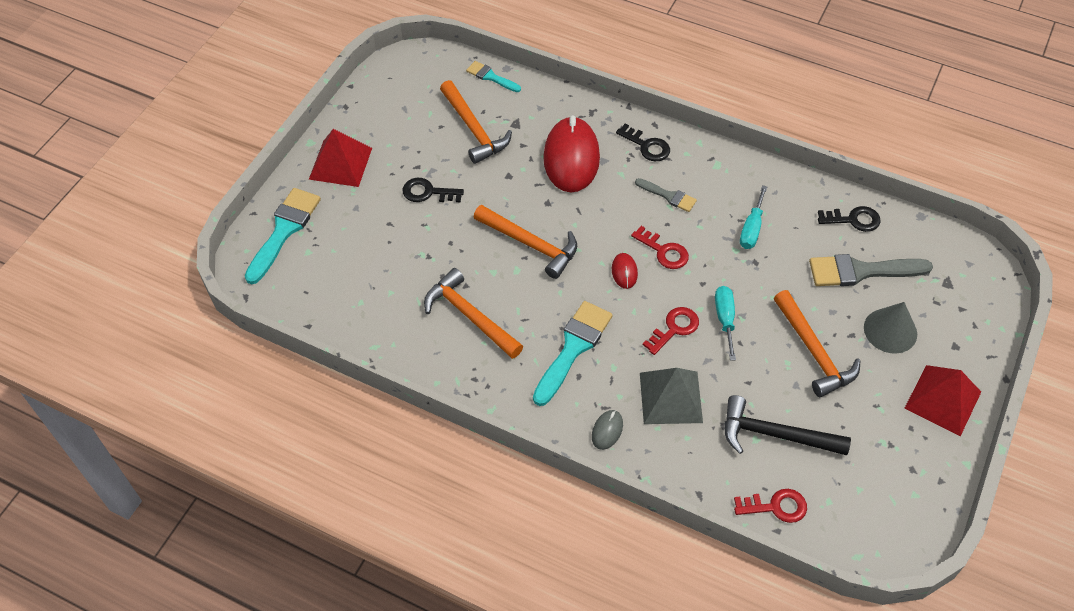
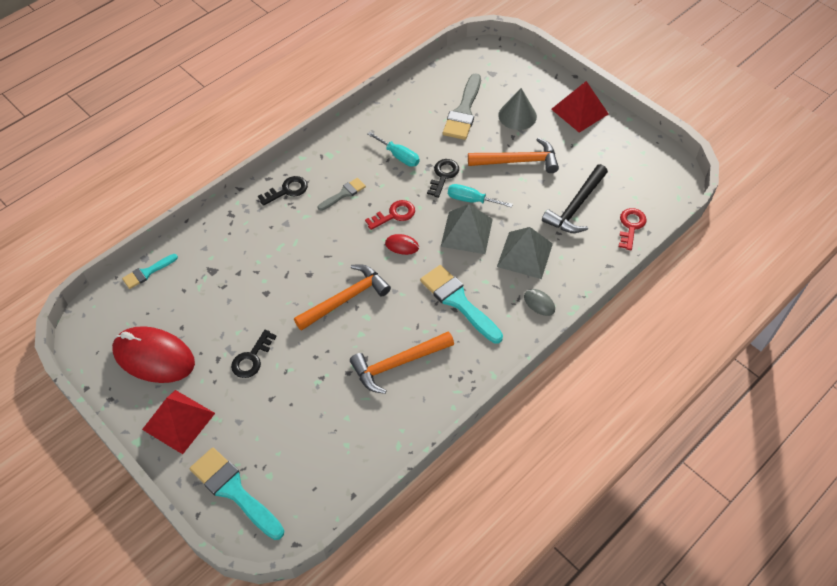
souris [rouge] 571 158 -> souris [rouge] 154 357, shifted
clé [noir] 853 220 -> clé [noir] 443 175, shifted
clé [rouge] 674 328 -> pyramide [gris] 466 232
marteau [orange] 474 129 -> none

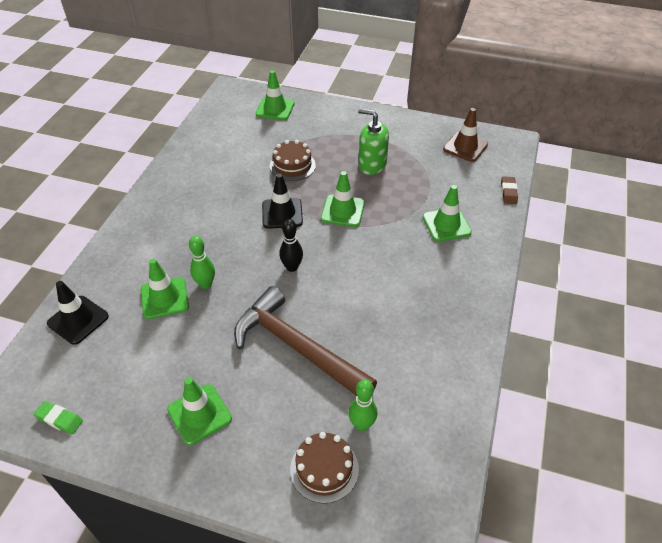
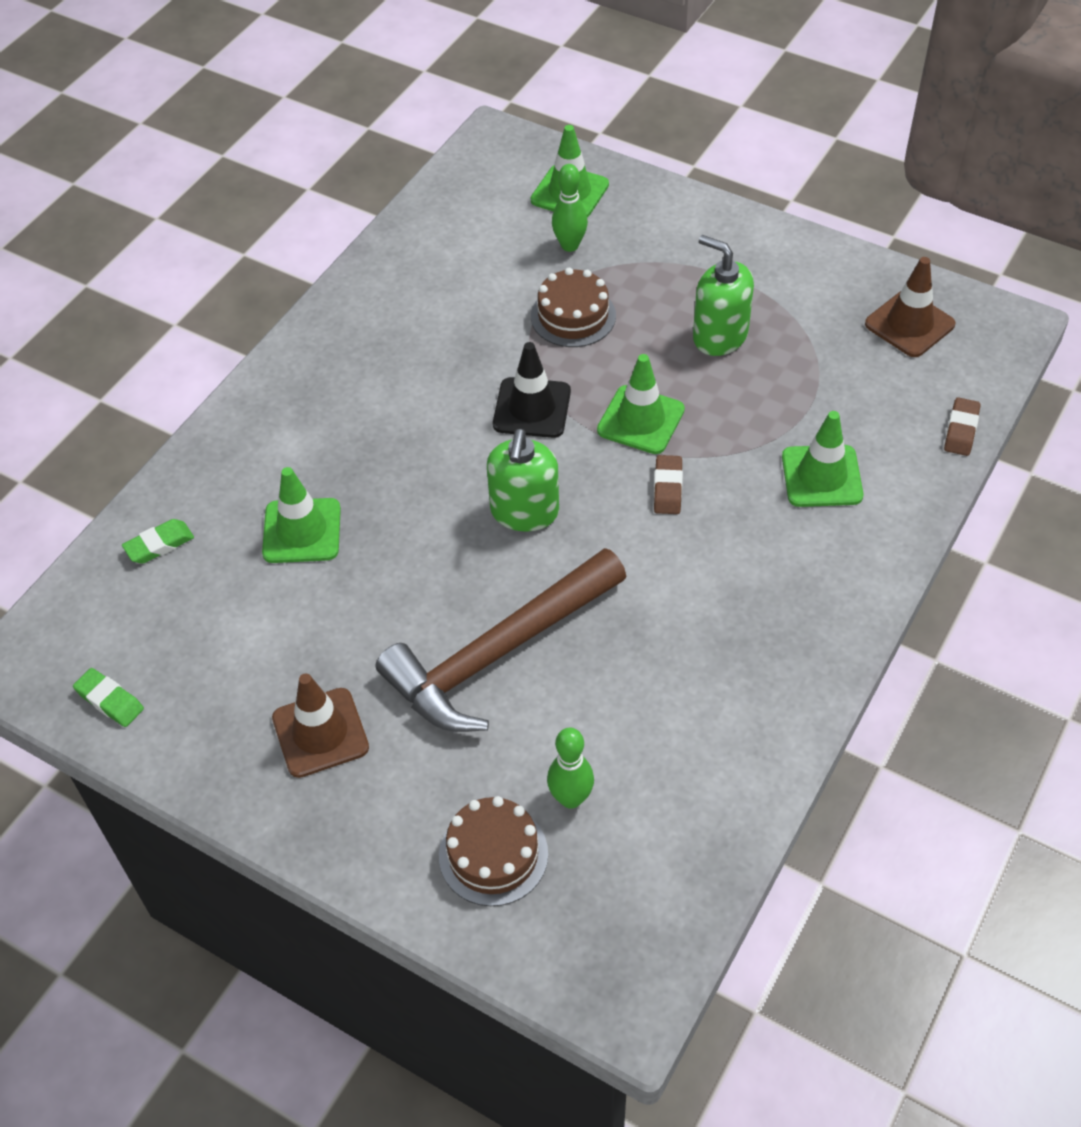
cône de chantier [noir] 78 320 -> gomme [vert] 159 545
cône de chantier [vert] 199 414 -> cône de chantier [marron] 320 733
marteau [marron] 297 347 -> marteau [marron] 498 653, 90 degrees counterclockwise
quille [noir] 292 267 -> distributeur de savon [vert] 524 512
quille [vert] 205 284 -> quille [vert] 570 245, shifted
none -> gomme [marron] 667 488

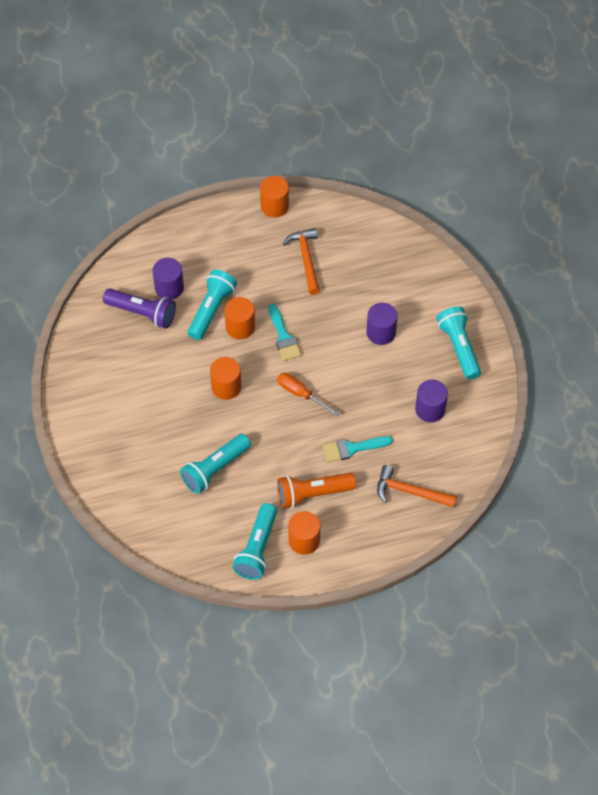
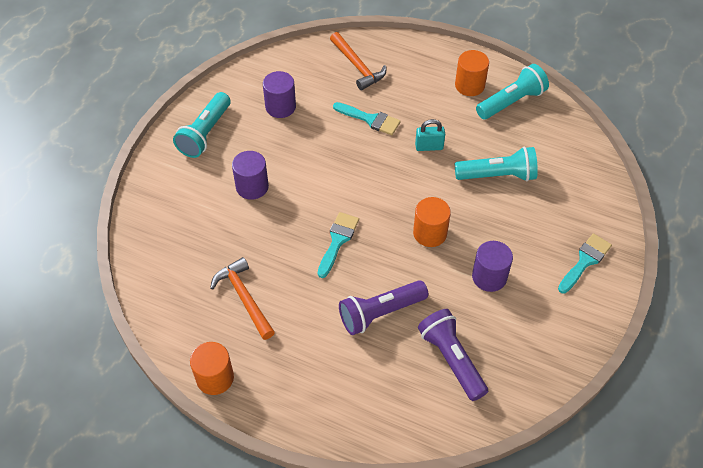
marteau [orange] 306 259 -> marteau [orange] 244 298, 120 degrees clockwise
lampe de poche [turquoise] 211 310 -> lampe de poche [violet] 380 313
none -> cadenas [turquoise] 429 147
cylindre [violet] 169 288 -> cylindre [violet] 489 277, shifted
none -> pinceau [turquoise] 585 261
cylindre [orange] 240 327 -> none
tournevis [orange] 301 394 -> none
lampe de poche [orange] 312 494 -> none

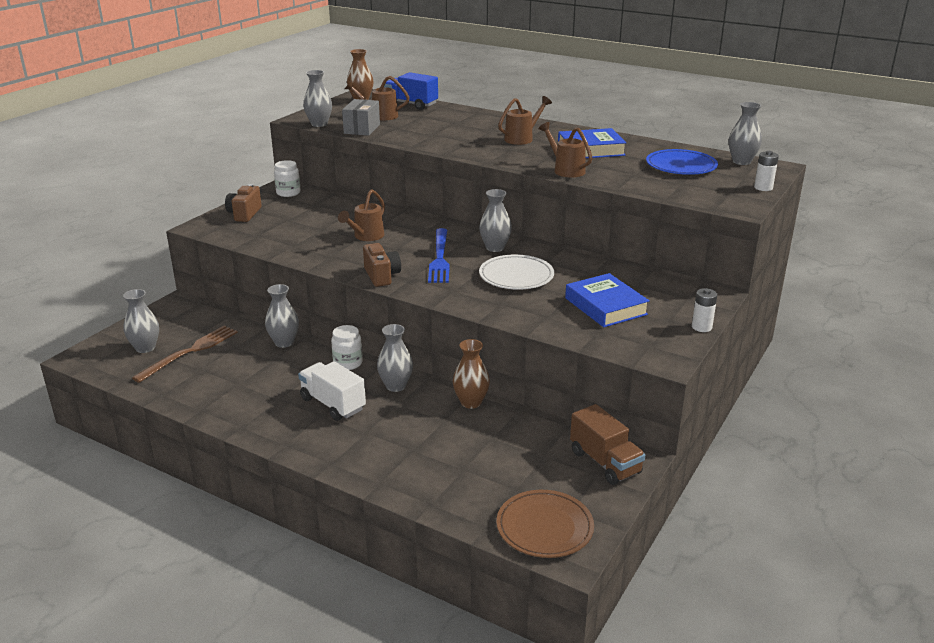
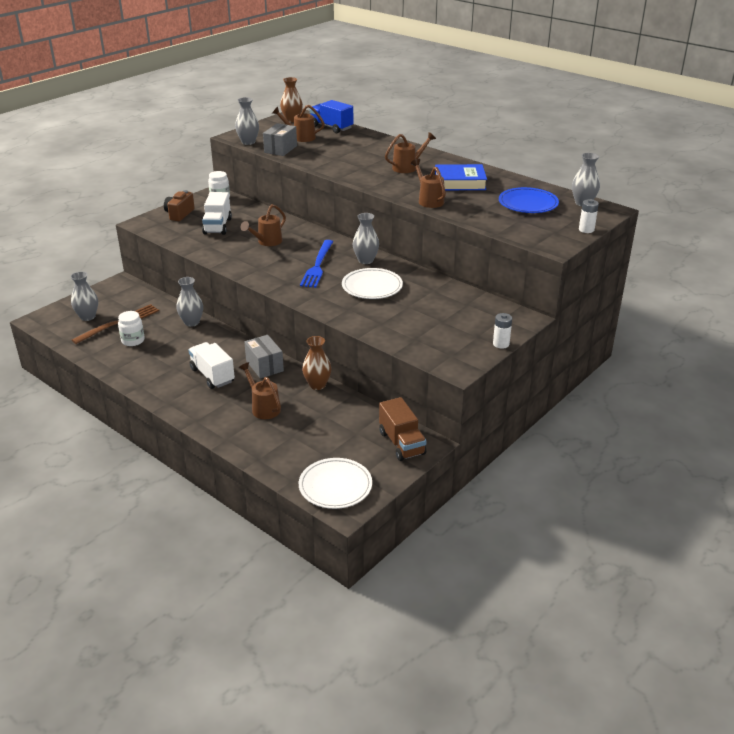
bocal [blanc] 348 363 -> bocal [blanc] 133 340, shifted
none -> camion [blanc] 217 226
none -> arrosoir [marron] 263 407
vase [gris] 396 386 -> boîte [gris] 264 366
assiette [marron] 544 527 -> assiette [blanc] 335 486
appareil photo [marron] 381 276 -> none
livre [bleu] 605 306 -> none

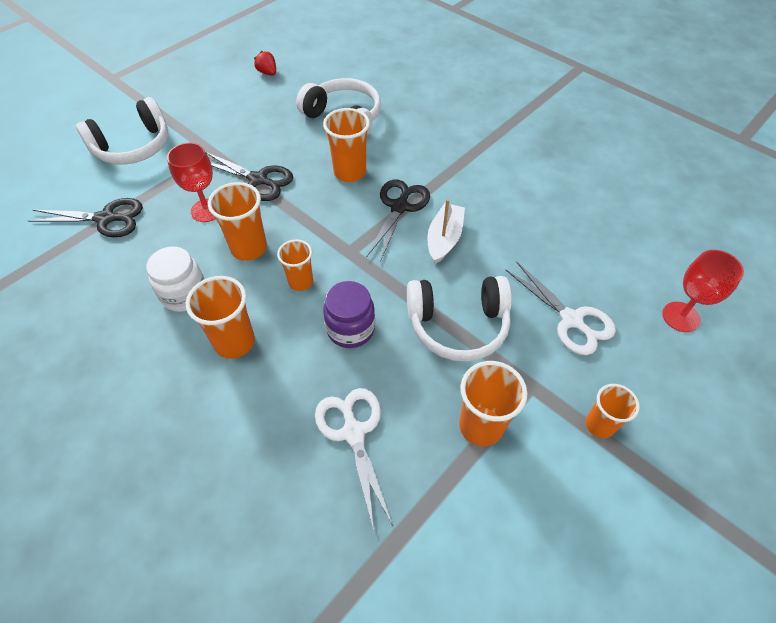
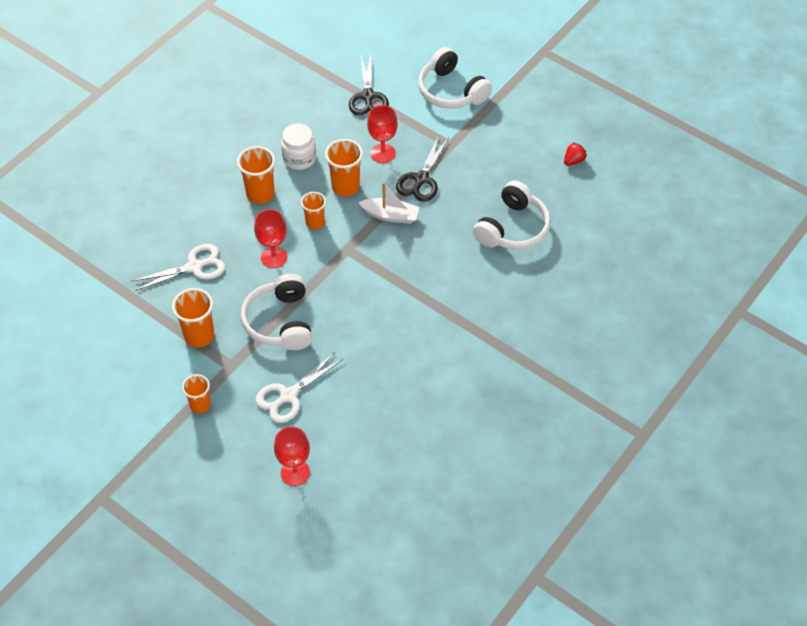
bocal [violet] 350 329 -> verre à pied [rouge] 274 257
bateau [blanc] 444 239 -> bateau [blanc] 390 215, shifted
gobelet [orange] 350 172 -> none
ciseaux [noir] 399 207 -> none

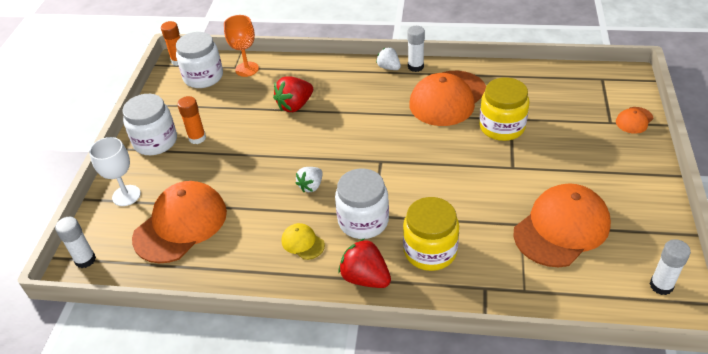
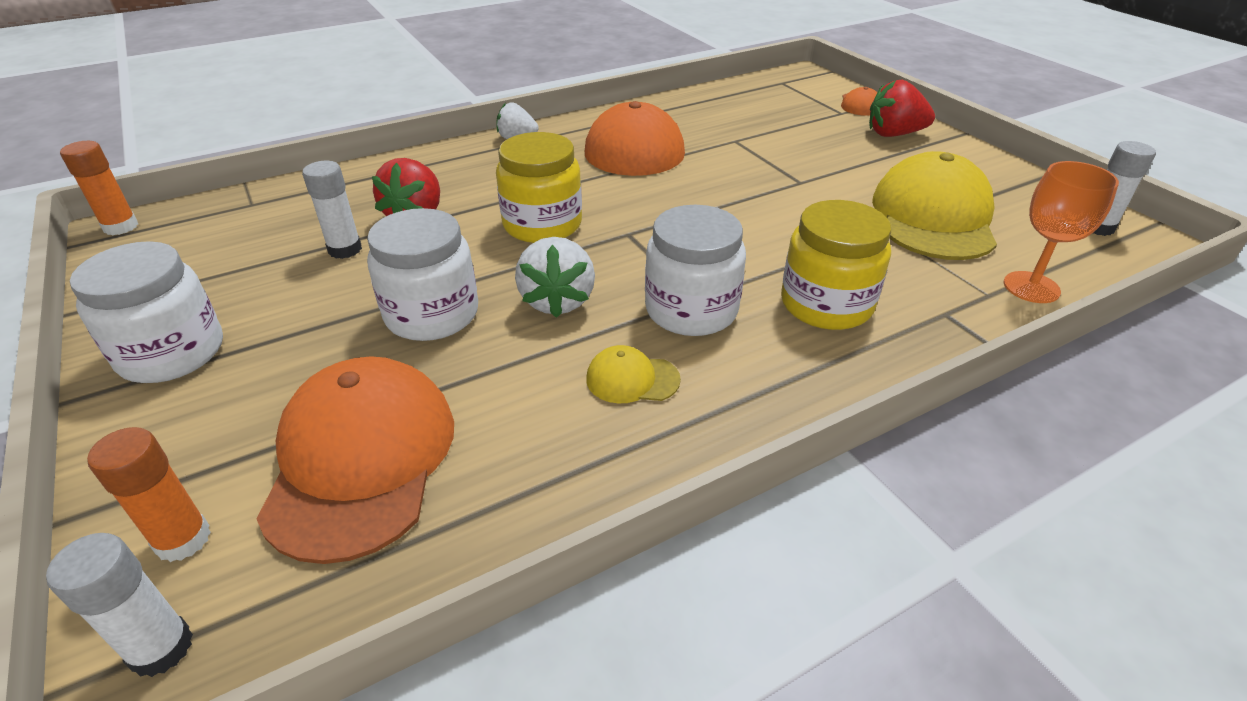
bâton de colle [orange] 197 138 -> bâton de colle [orange] 183 539, shifted
bâton de colle [blanc] 415 67 -> bâton de colle [blanc] 345 249, shifted
bocal [blanc] 203 77 -> bocal [blanc] 432 314, shifted
bocal [jaune] 501 127 -> bocal [jaune] 542 224, shifted
fraise [blanc] 311 186 -> fraise [blanc] 557 301, x1.53
fraise [rouge] 365 278 -> fraise [rouge] 894 134, shifted
casquette [orange] 561 228 -> casquette [jaune] 933 217
verre à pied [orange] 247 69 -> verre à pied [orange] 1031 287, shifted
verre à pied [blanc] 126 195 -> none

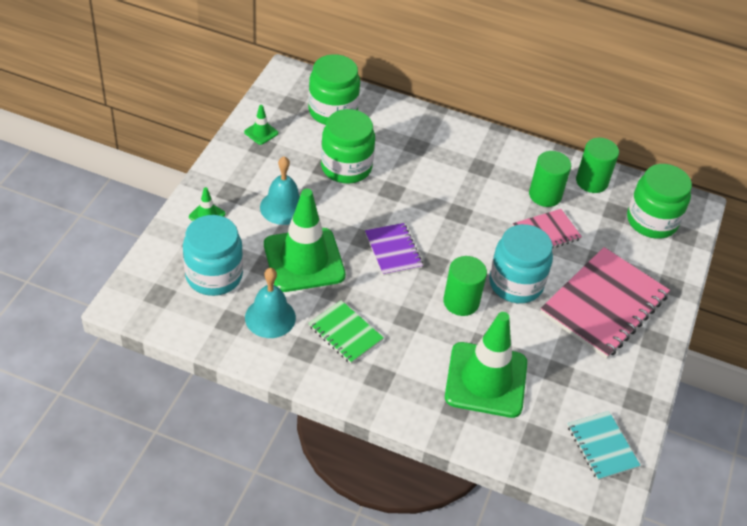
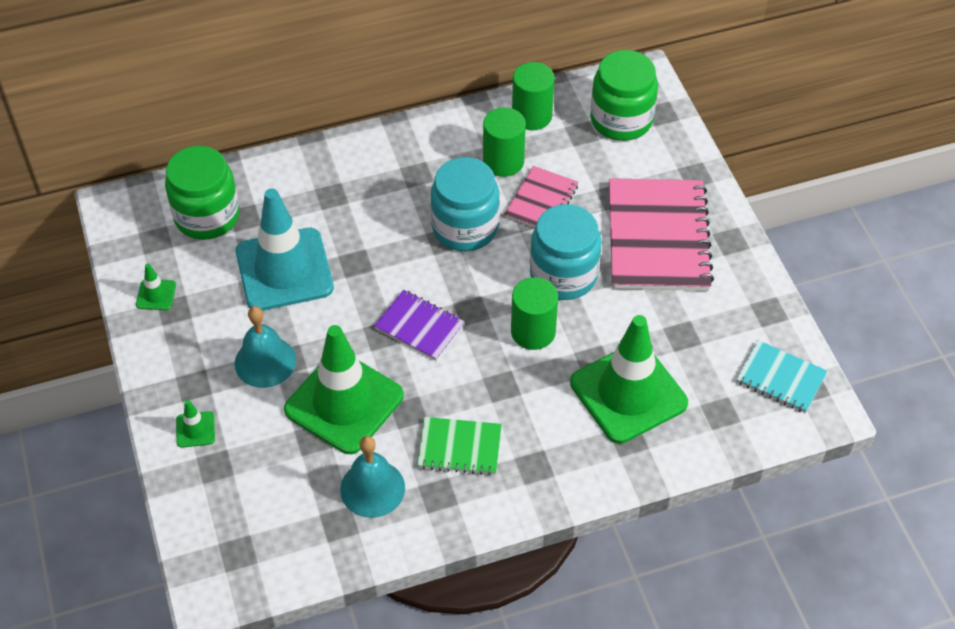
bocal [vert] 346 167 -> cône de chantier [turquoise] 284 270
bocal [turquoise] 214 275 -> bocal [turquoise] 465 228, shifted

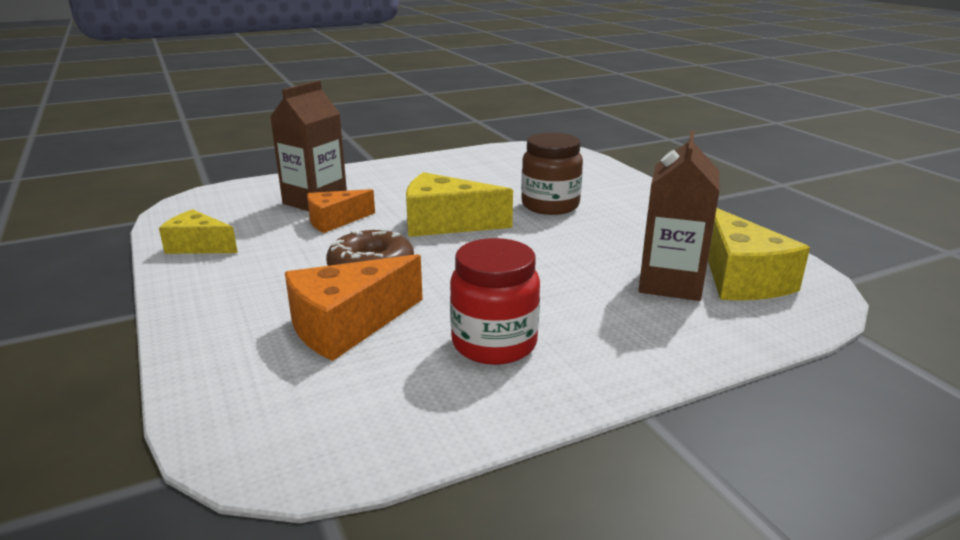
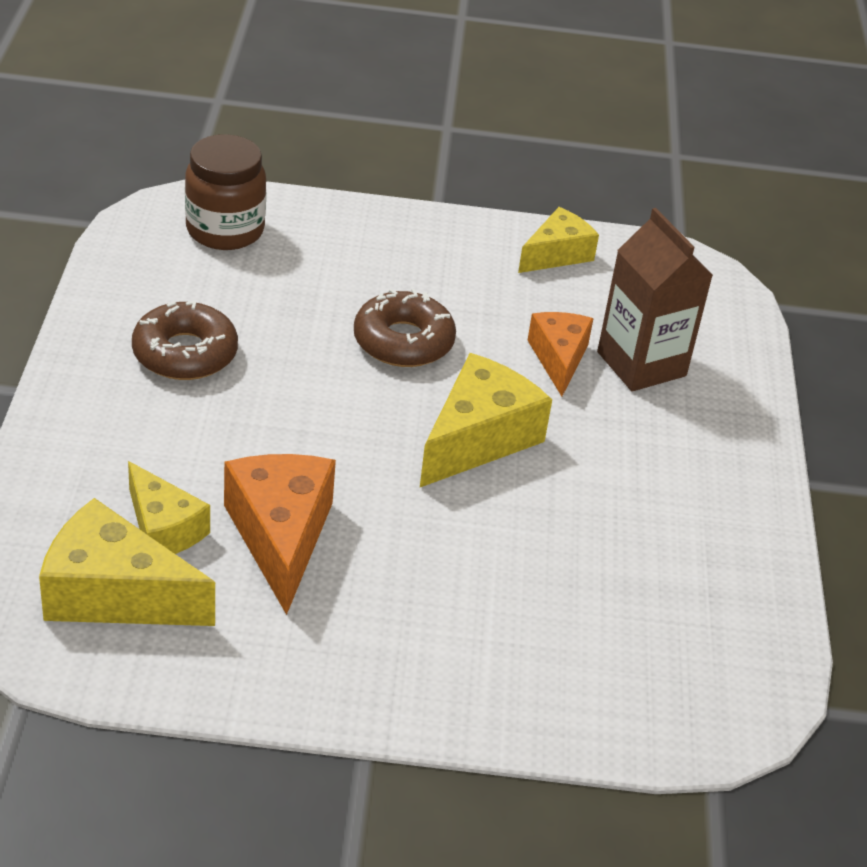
brique de lait [marron] 670 283 -> fromage [jaune] 163 528
bocal [rouge] 494 344 -> beignet [marron] 185 353
bocal [marron] 550 205 -> bocal [marron] 225 230, shifted
fromage [orange] 347 325 -> fromage [orange] 280 536, shifted

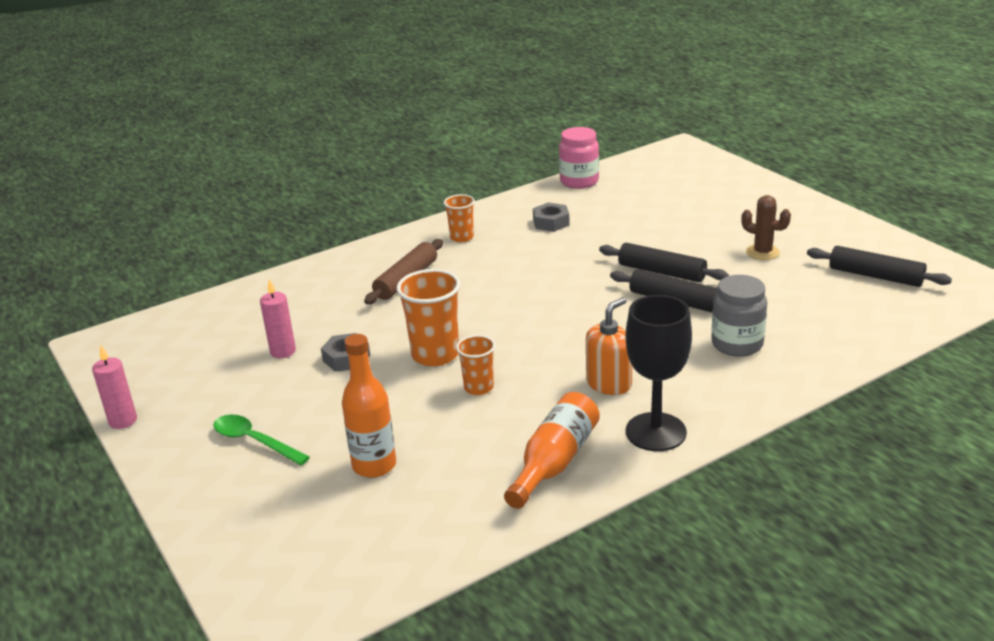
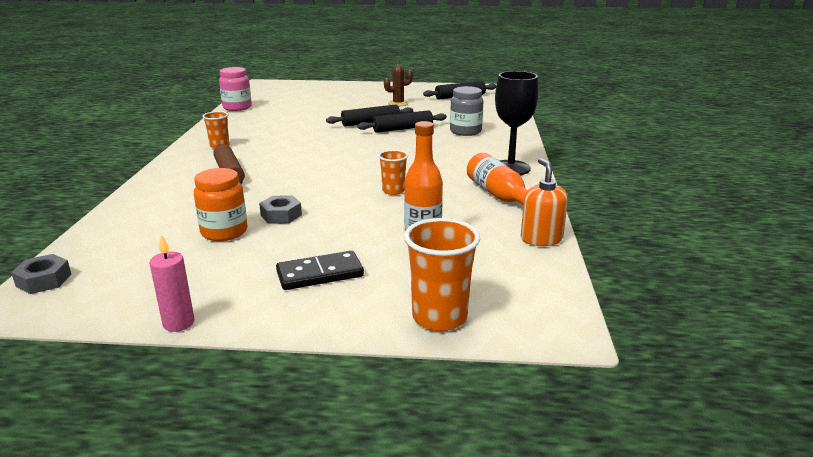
écrou [gris] 551 222 -> écrou [gris] 44 280, shifted
bougie [rose] 283 351 -> bocal [orange] 224 232
cuillère [vert] 254 441 -> domino [noir] 320 274
gobelet [orange] 435 355 -> gobelet [orange] 439 317, shifted
distributeur de savon [orange] 609 383 -> distributeur de savon [orange] 541 239, shifted

